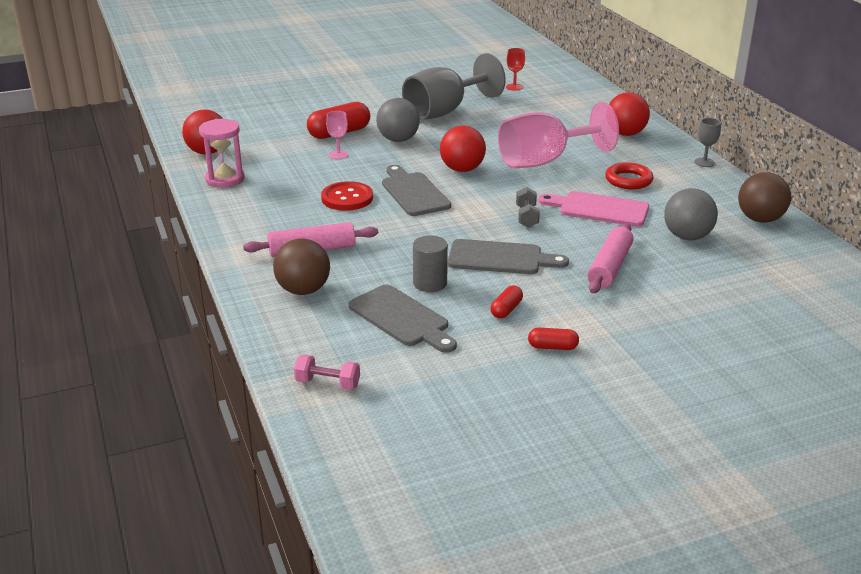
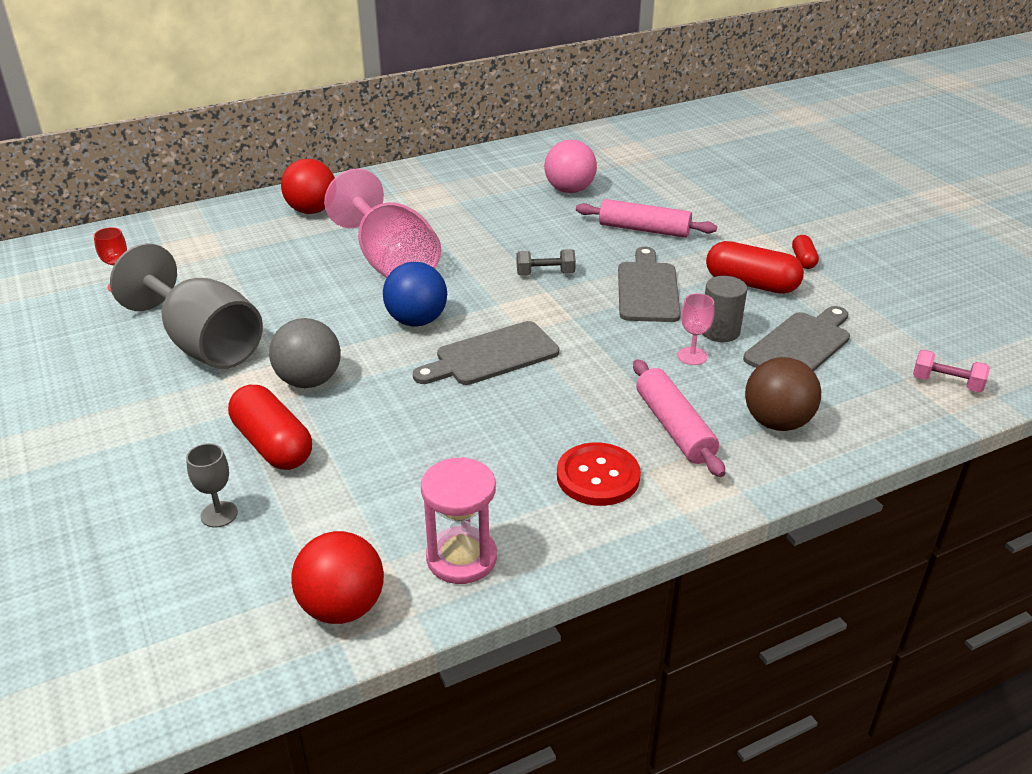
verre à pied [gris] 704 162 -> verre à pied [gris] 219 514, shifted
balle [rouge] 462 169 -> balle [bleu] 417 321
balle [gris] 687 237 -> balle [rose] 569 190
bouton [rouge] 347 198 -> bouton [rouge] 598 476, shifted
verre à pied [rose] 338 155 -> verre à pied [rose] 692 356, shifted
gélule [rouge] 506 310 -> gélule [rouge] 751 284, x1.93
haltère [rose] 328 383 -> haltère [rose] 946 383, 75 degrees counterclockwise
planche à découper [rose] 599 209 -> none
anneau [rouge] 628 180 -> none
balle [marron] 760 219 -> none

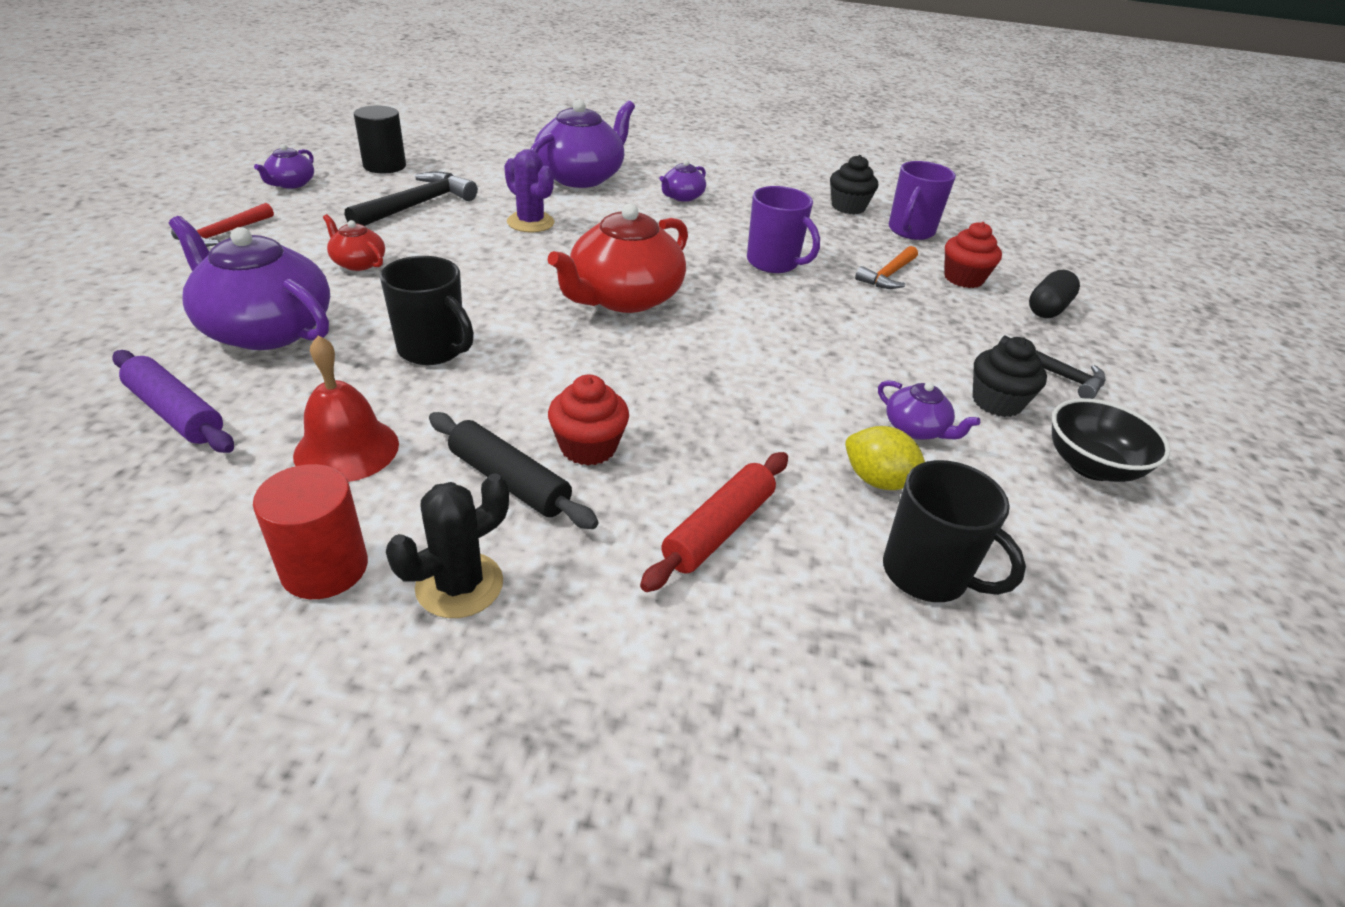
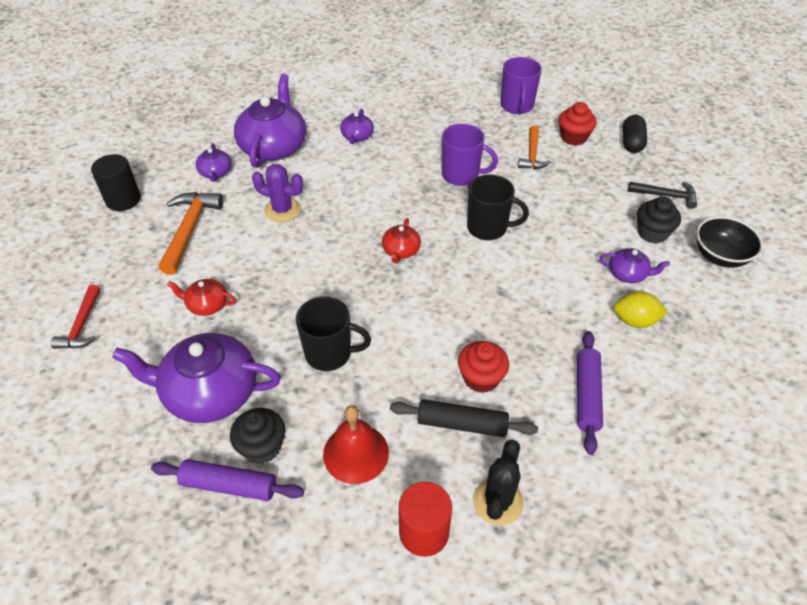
marteau [noir] 417 205 -> marteau [orange] 189 230
théière [violet] 291 184 -> théière [violet] 215 173, shifted
muffin [noir] 848 207 -> muffin [noir] 262 447, shifted
théière [rouge] 624 298 -> théière [rouge] 401 251, x0.48
tasse [noir] 927 574 -> tasse [noir] 488 228, shifted
rouleau à pâtisserie [rouge] 718 529 -> rouleau à pâtisserie [violet] 587 395

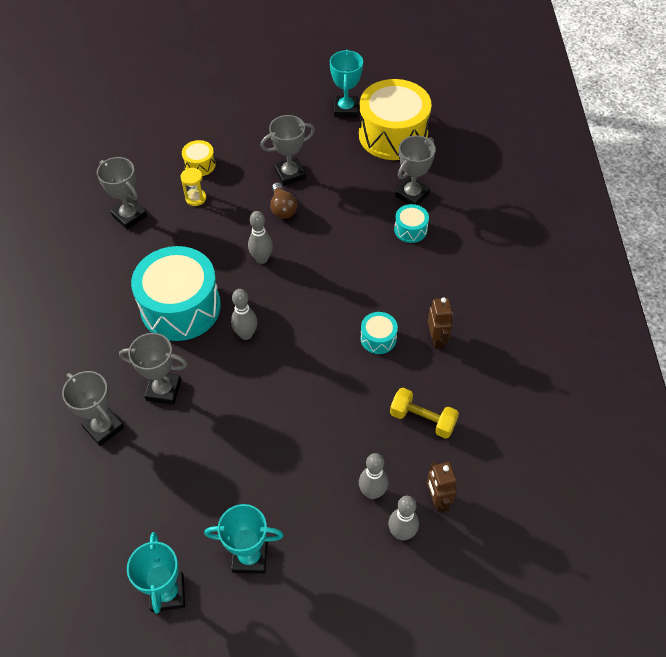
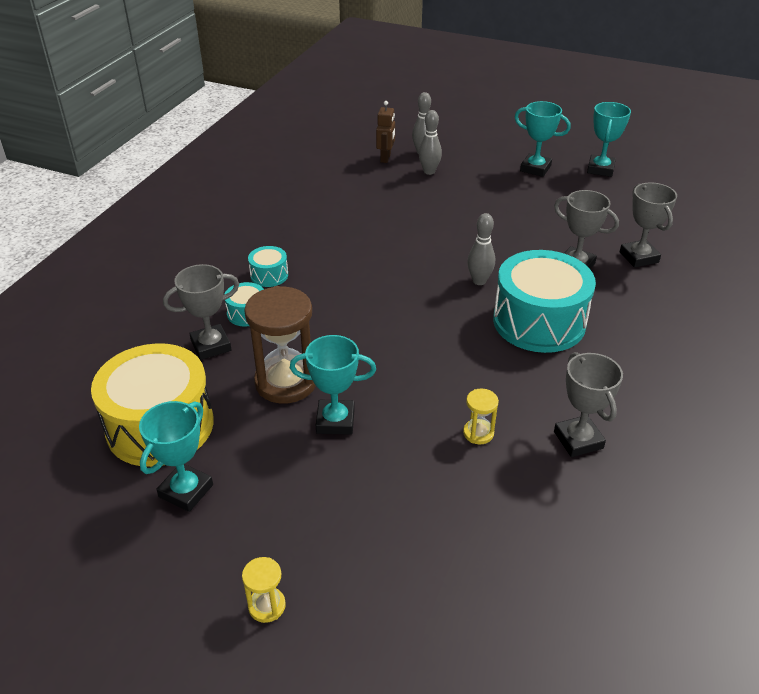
none -> sablier [jaune] 267 606
none -> sablier [marron] 286 382
tambour [turquoise] 378 338 -> tambour [turquoise] 269 275, shifted
trophée [gris] 290 174 -> trophée [turquoise] 335 421
tambour [jaune] 200 165 -> none
quille [gris] 262 259 -> none
ampoule [marron] 282 208 -> none
haltère [jaune] 422 420 -> none
robot [marron] 437 339 -> none

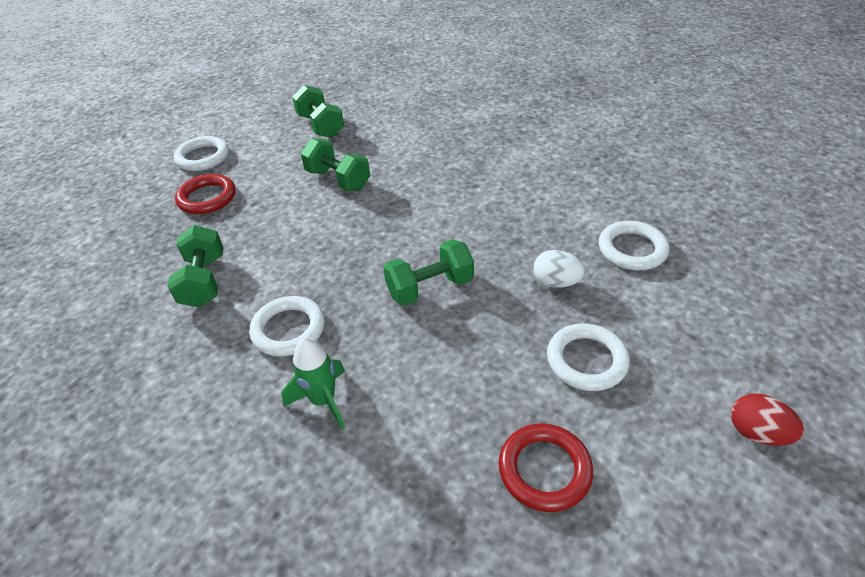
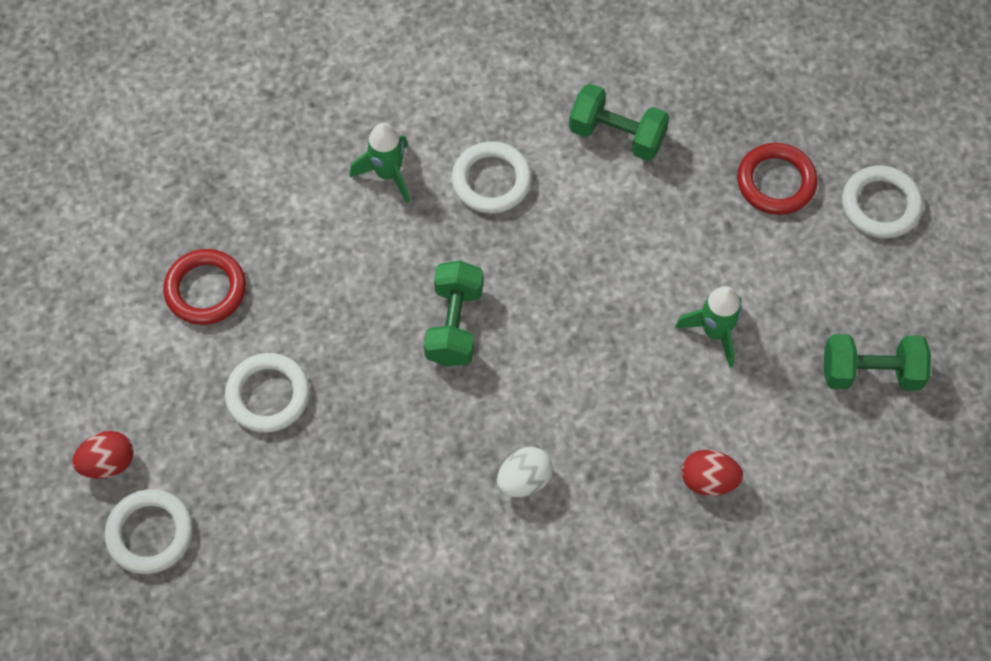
anneau [blanc] 632 249 -> anneau [blanc] 150 533, shifted
œuf [blanc] 556 282 -> œuf [blanc] 524 480, shifted
haltère [vert] 338 180 -> fusée [vert] 715 332
none -> œuf [rouge] 708 480

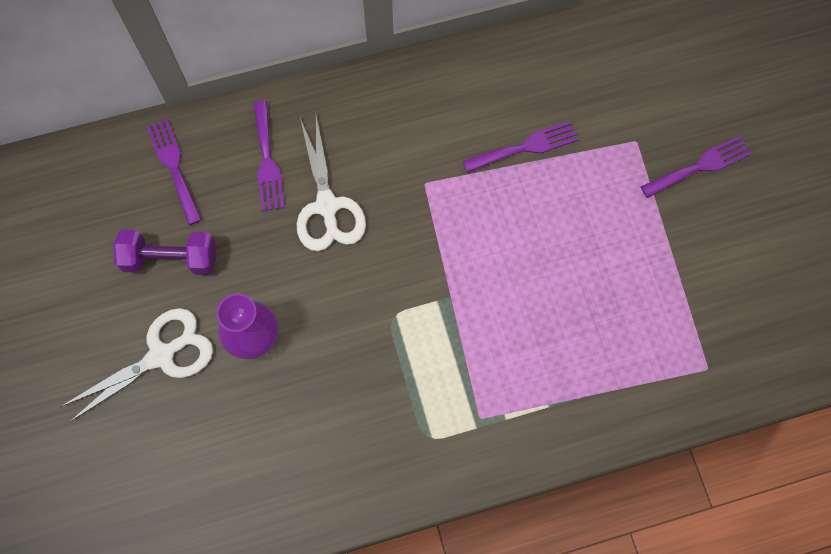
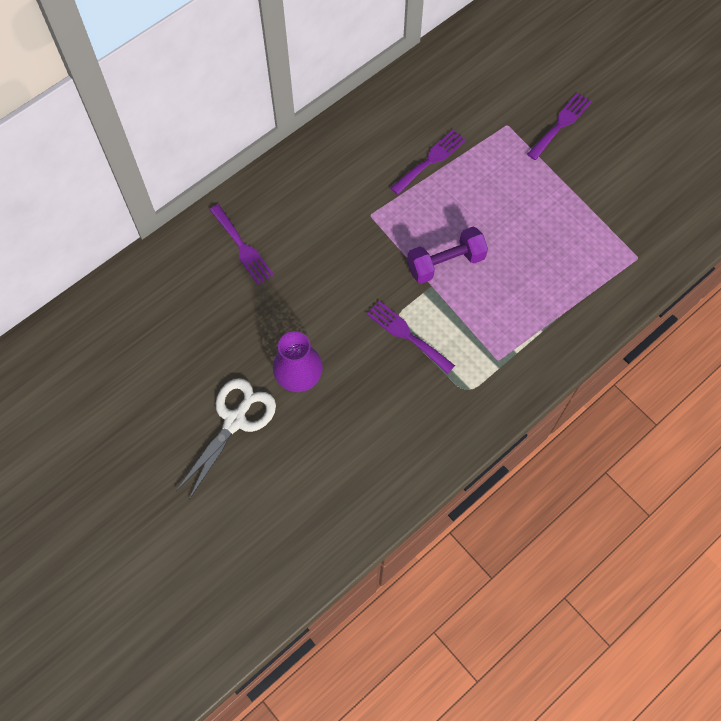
fourchette [violet] 174 167 -> fourchette [violet] 407 335, shifted
haltère [violet] 170 259 -> haltère [violet] 445 263, shifted
ciseaux [blanc] 327 206 -> none

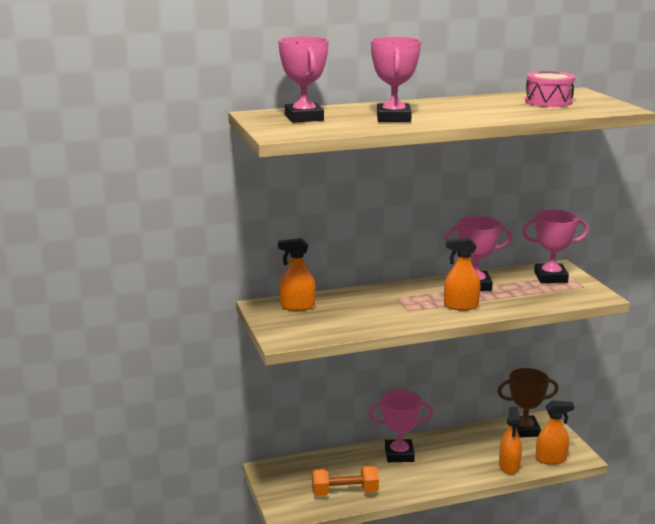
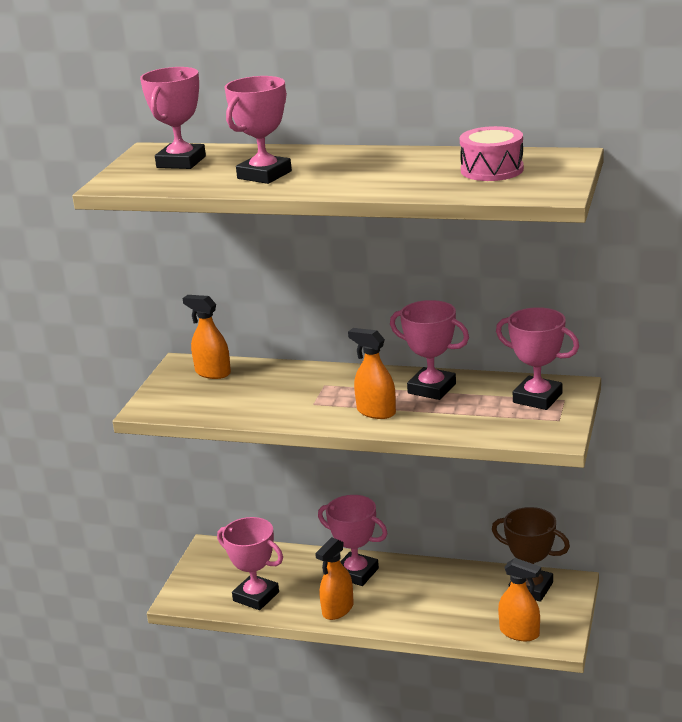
haltère [orange] 345 492 -> trophée [rose] 256 596
vaporisateur [orange] 509 466 -> vaporisateur [orange] 337 610, shifted

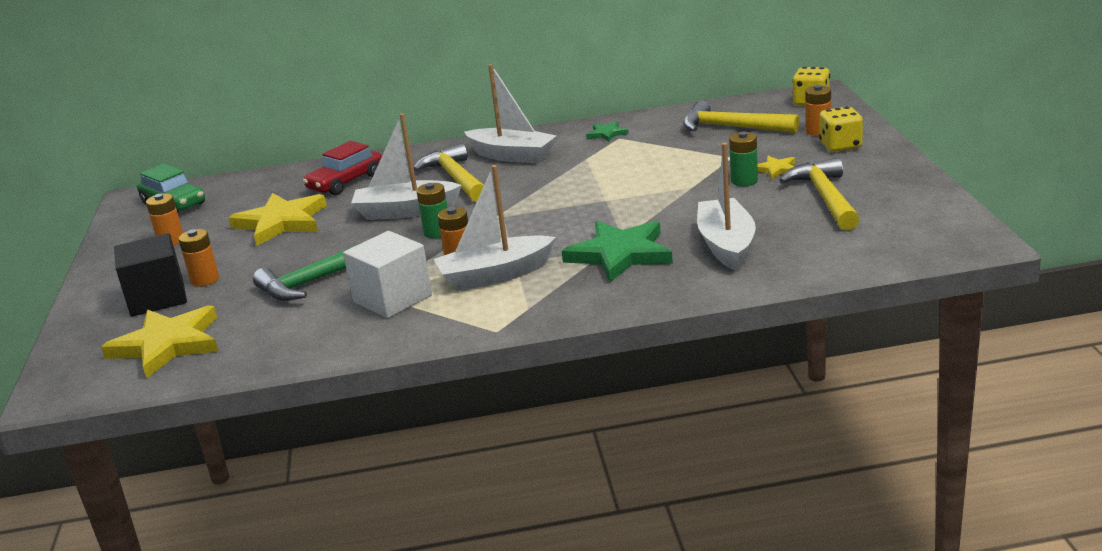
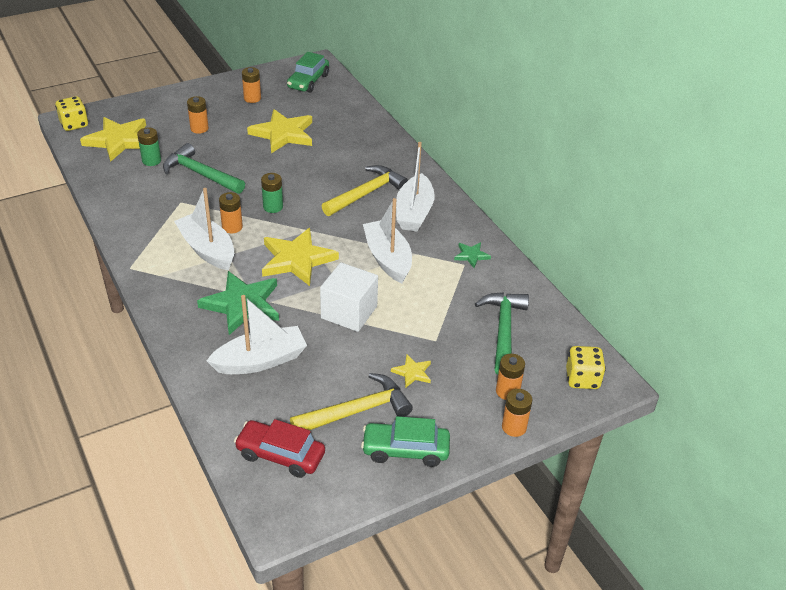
dé [jaune] 840 146 -> dé [jaune] 74 124, shifted
pile [vert] 744 181 -> pile [vert] 151 161, shifted
voiture [rouge] 346 182 -> voiture [rouge] 280 455, shifted
none -> étoile [jaune] 297 260
cube [blanc] 392 299 -> cube [blanc] 349 312, shifted
none -> voiture [vert] 405 450
bateau [blanc] 406 211 -> bateau [blanc] 388 258, shifted
marteau [jaune] 732 127 -> marteau [vert] 503 331
none -> pile [orange] 514 427
cube [noir] 157 298 -> none

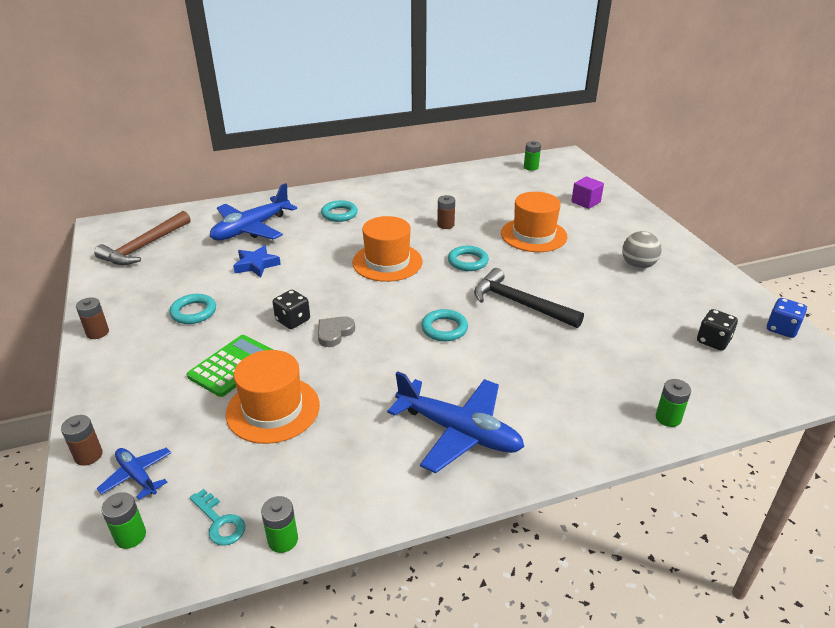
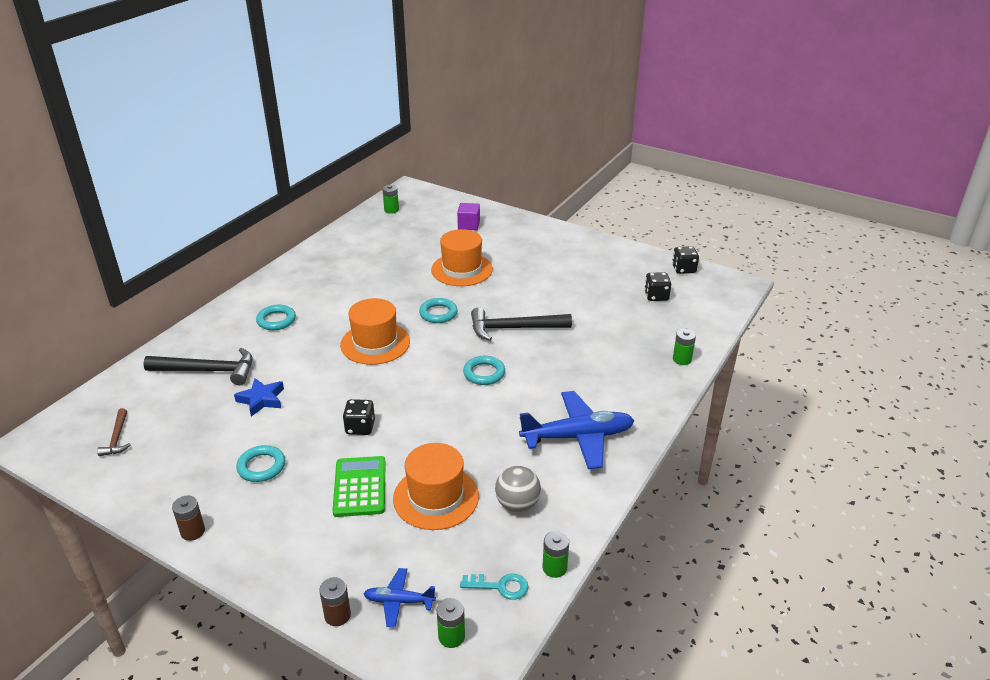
marteau [marron] 144 246 -> marteau [marron] 117 438, x0.54
avion [bleu] 251 229 -> marteau [noir] 208 371
balle [gris] 638 265 -> balle [gris] 517 504, shifted
dé [bleu] 781 329 -> dé [noir] 683 269
cœur [gris] 334 333 -> none
pile [marron] 445 225 -> none

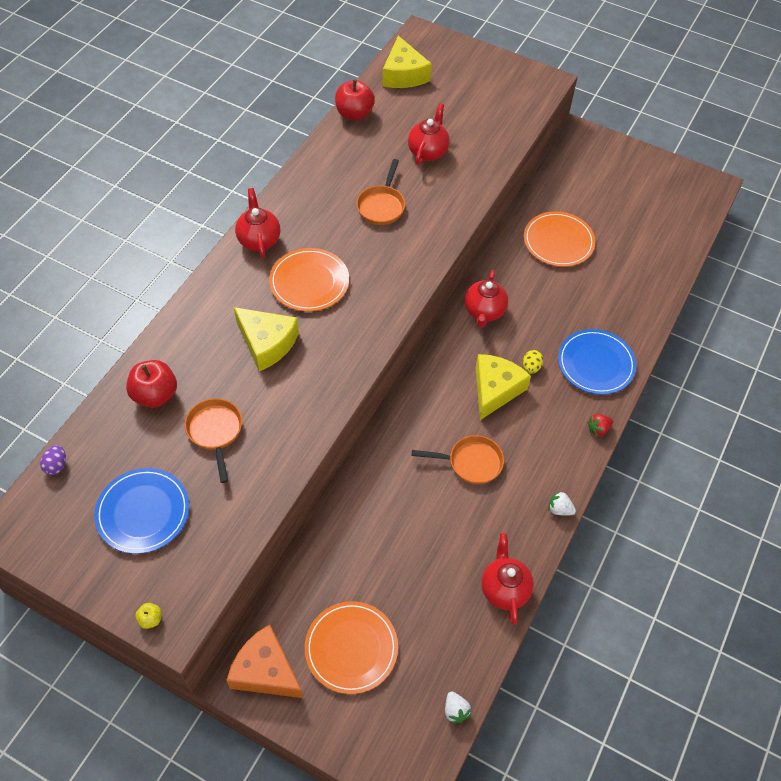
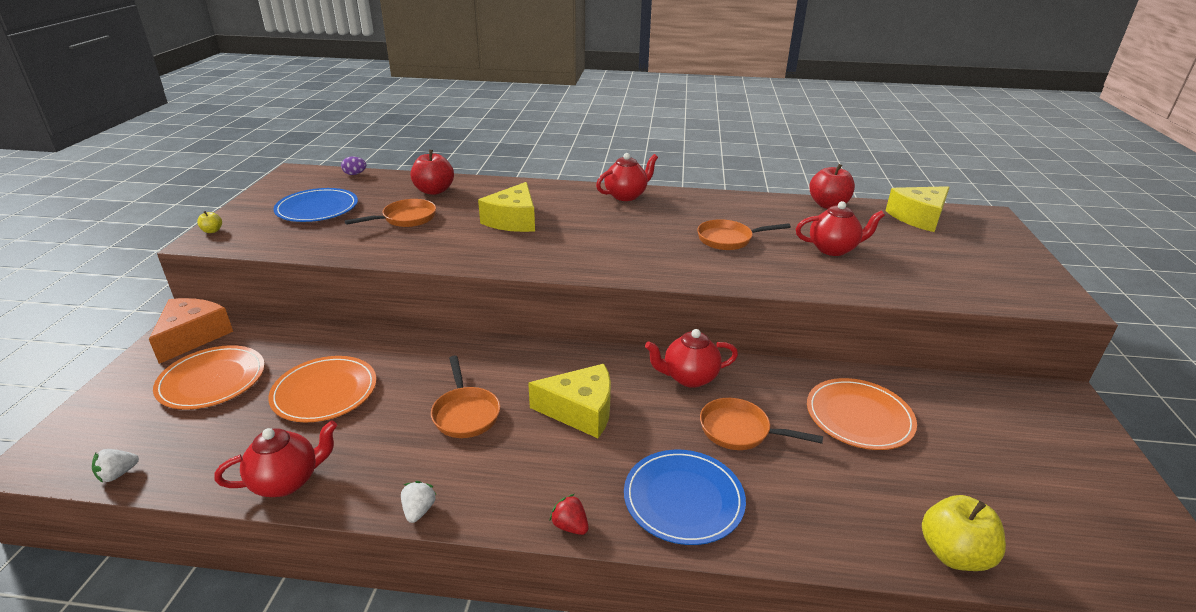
assiette [orange] 309 282 -> assiette [orange] 324 392, shifted
none -> poêle [orange] 740 431
none -> pomme [jaune] 953 554
œuf [jaune] 531 367 -> none

